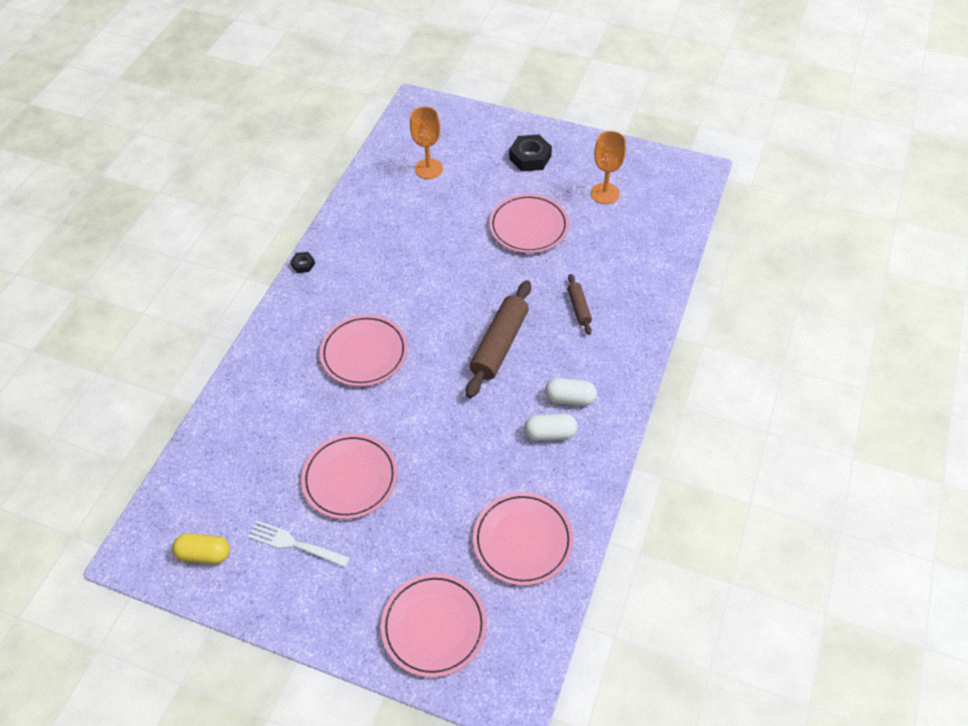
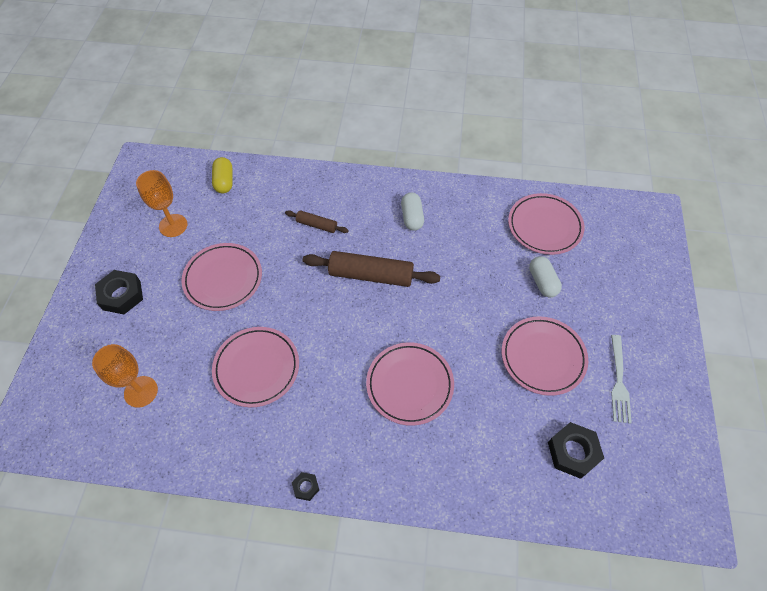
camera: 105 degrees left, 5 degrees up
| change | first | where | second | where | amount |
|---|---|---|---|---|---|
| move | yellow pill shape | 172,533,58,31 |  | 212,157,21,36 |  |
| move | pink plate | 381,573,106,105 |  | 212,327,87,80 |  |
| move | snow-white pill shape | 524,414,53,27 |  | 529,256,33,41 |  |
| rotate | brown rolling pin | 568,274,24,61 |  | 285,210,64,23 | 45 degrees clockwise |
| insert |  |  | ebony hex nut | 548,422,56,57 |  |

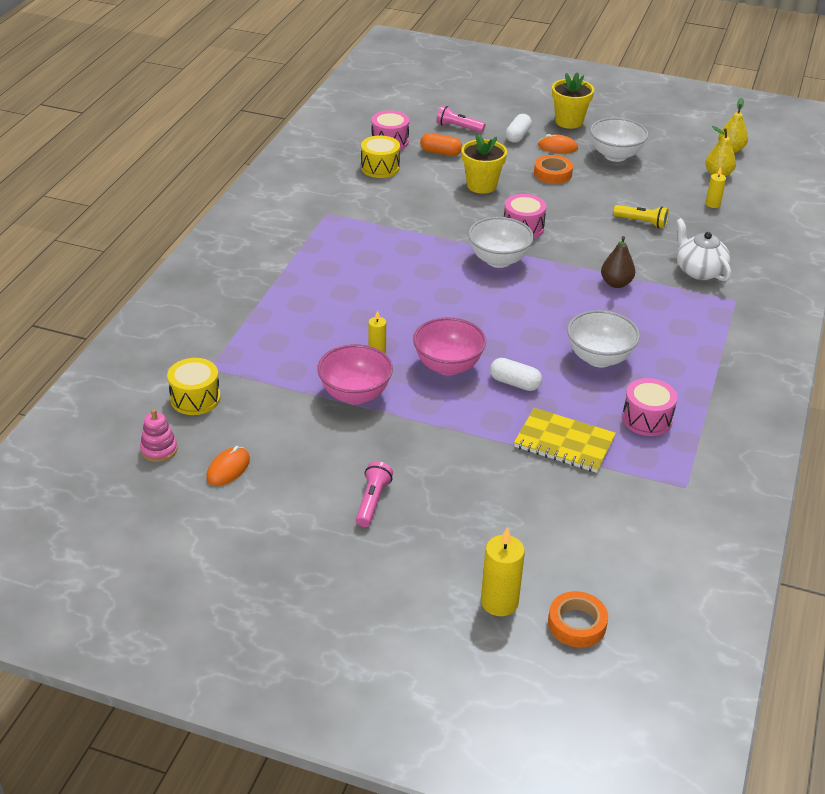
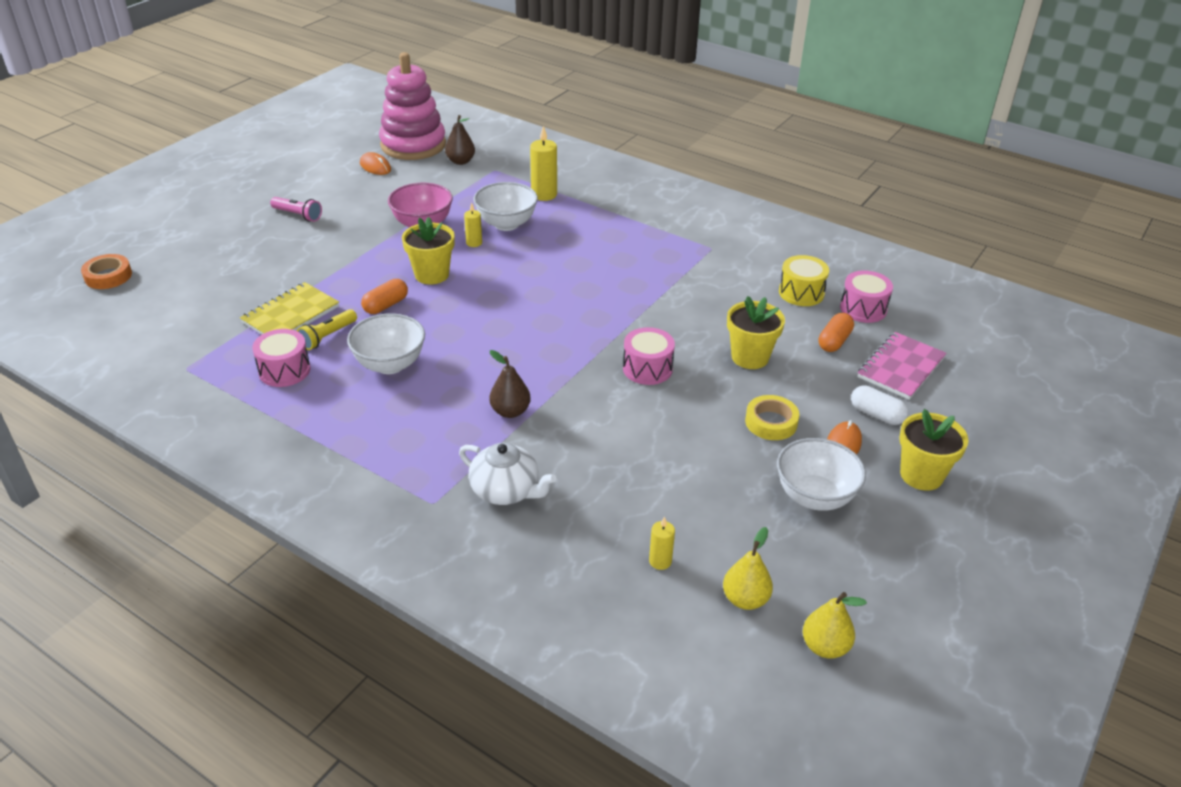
camera: 105 degrees right, 0 degrees up
| change | first | where | second | where | amount |
|---|---|---|---|---|---|
| resize | pink ring stacker | 140,409,38,53 |  | 379,52,67,108 | x2.48 |
| replace | yellow toy drum | 167,358,54,57 | brown pear | 445,115,30,50 |  |
| replace | pink deep dish | 413,317,73,59 | yellow plant pot | 402,217,53,67 |  |
| replace | pink torch | 436,105,50,28 | pink exercise book | 858,332,89,68 |  |
| move | snow-white deep dish | 468,217,66,51 |  | 473,182,65,49 |  |
| move | yellow candle | 481,527,44,89 |  | 530,126,27,75 |  |
| recolor | snow-white pill shape | 490,358,52,33 | bright orange pill shape | 361,279,47,35 |  |
| recolor | bright orange roll of tape | 534,155,39,29 | yellow roll of tape | 745,395,55,45 |  |
| move | yellow torch | 613,205,56,23 |  | 297,309,60,41 |  |
| rotate | snow-white tea pot | 676,218,55,63 |  | 459,443,98,62 | 45 degrees clockwise |

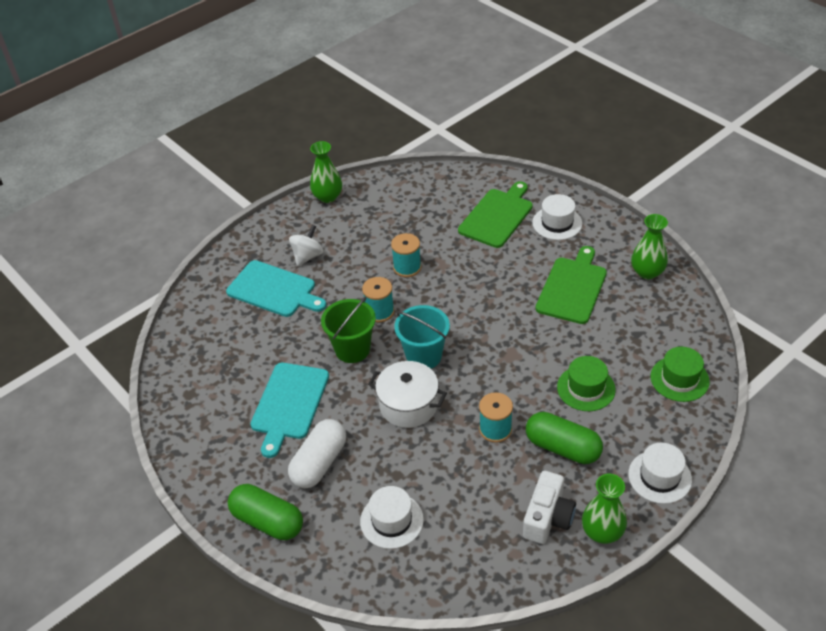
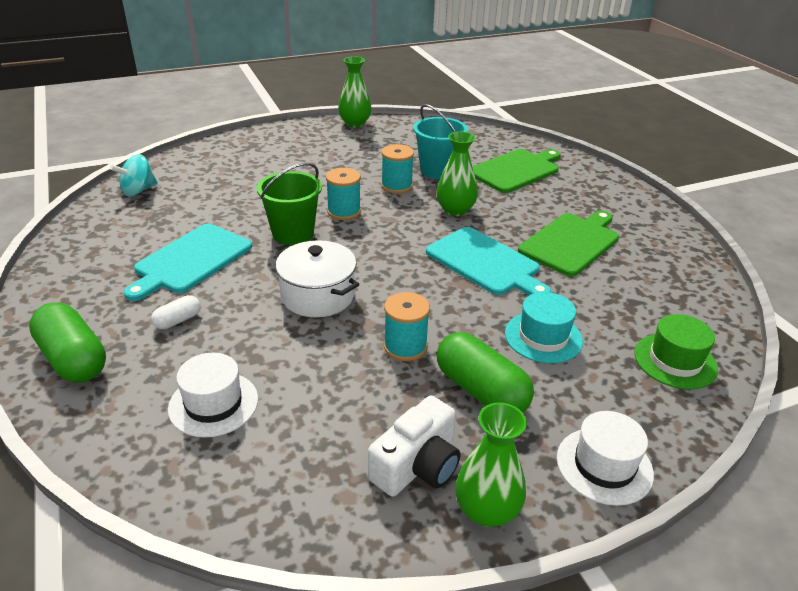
camera: 15 degrees right, 10 degrees down
| change | first | where | second | where | amount |
|---|---|---|---|---|---|
| move | turquoise cutting board | 226,260,100,57 |  | 426,227,125,68 |  |
| resize | snow-white pill shape | 288,419,58,69 |  | 151,295,50,34 | x0.50 |
| delete | snow-white toy top | 289,225,34,41 |  |  |  |
| move | turquoise sand bucket | 394,305,56,64 |  | 413,104,55,75 |  |
| delete | snow-white tall hat | 532,194,50,46 |  |  |  |
| recolor | leaf-green tall hat | 557,356,59,55 | turquoise tall hat | 505,292,78,72 |  |
| move | leaf-green vase | 631,214,37,65 |  | 436,131,42,85 |  |
| insert |  |  | turquoise toy top | 110,154,48,42 |  |

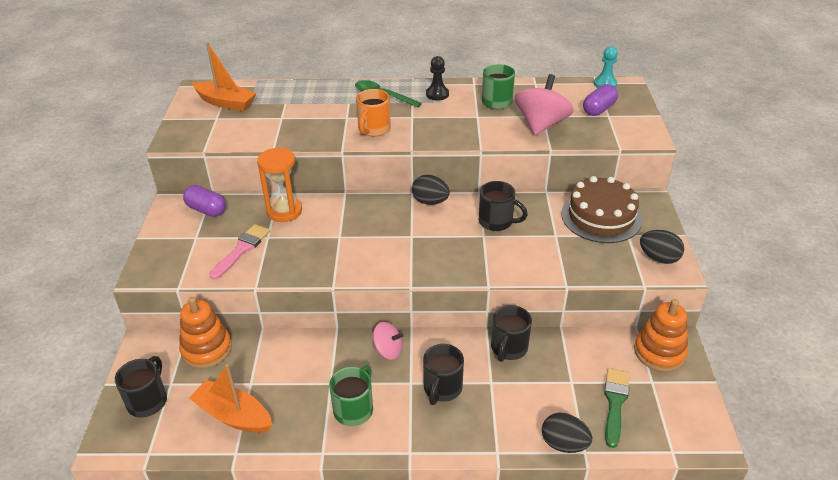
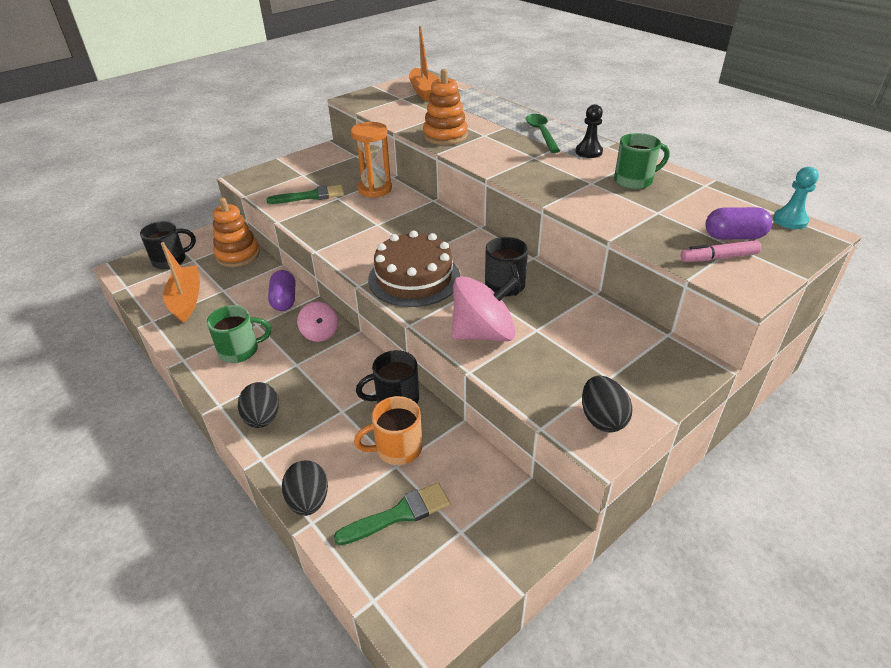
camera: 50 degrees right, 0 degrees up
| change | first | where | second | where | amount |
|---|---|---|---|---|---|
| move | purple pill shape | 183,185,43,32 |  | 268,270,27,41 |  |
| recolor | pink paintbrush | 209,224,61,56 | leaf-green paintbrush | 267,185,77,19 |  |
| move | bright orange mug | 356,89,35,48 |  | 354,396,68,69 |  |
| move | ebony egg | 412,175,38,30 |  | 238,382,41,46 |  |
| delete | ebony mug | 423,344,41,61 |  |  |  |
| move | pink toy top | 515,74,59,61 |  | 452,276,67,66 |  |
| move | brown gateau | 561,176,81,67 |  | 368,230,92,77 |  |
| move | bright orange ring stacker | 634,299,54,73 |  | 423,69,45,76 |  |
| insert |  |  | pink felt pen | 680,240,81,22 |  |

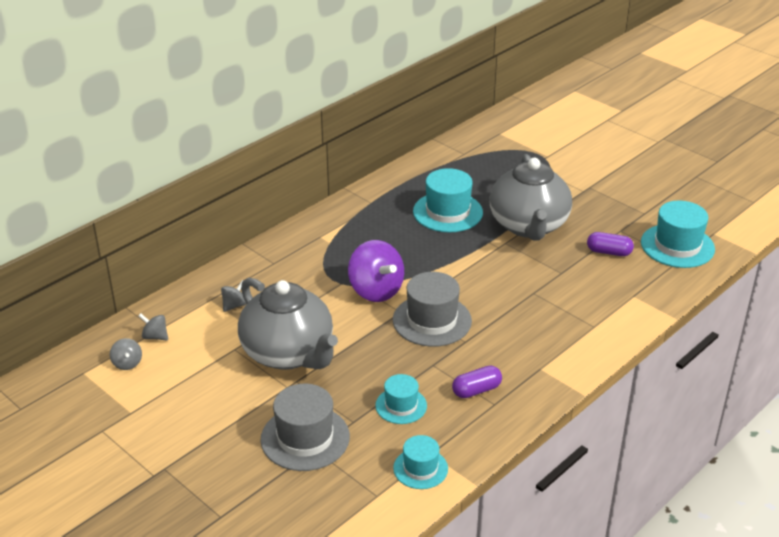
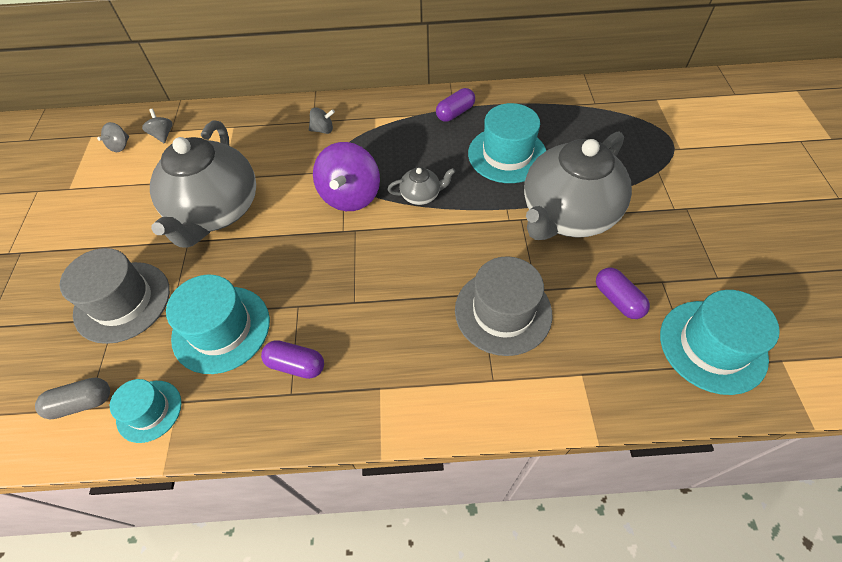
camera: 45 degrees right, 20 degrees up
| change | first | where | second | where | amount |
|---|---|---|---|---|---|
| move | gray toy top | 221,280,25,32 |  | 309,108,26,26 |  |
| resize | turquoise tall hat | 375,374,52,50 |  | 166,275,104,99 | x1.67 |
| move | gray tall hat | 393,272,79,75 |  | 455,256,97,100 |  |
| insert |  |  | gray pill shape | 35,377,75,43 |  |
| insert |  |  | gray tea pot | 388,167,67,38 |  |
| insert |  |  | purple pill shape | 436,88,39,34 |  |

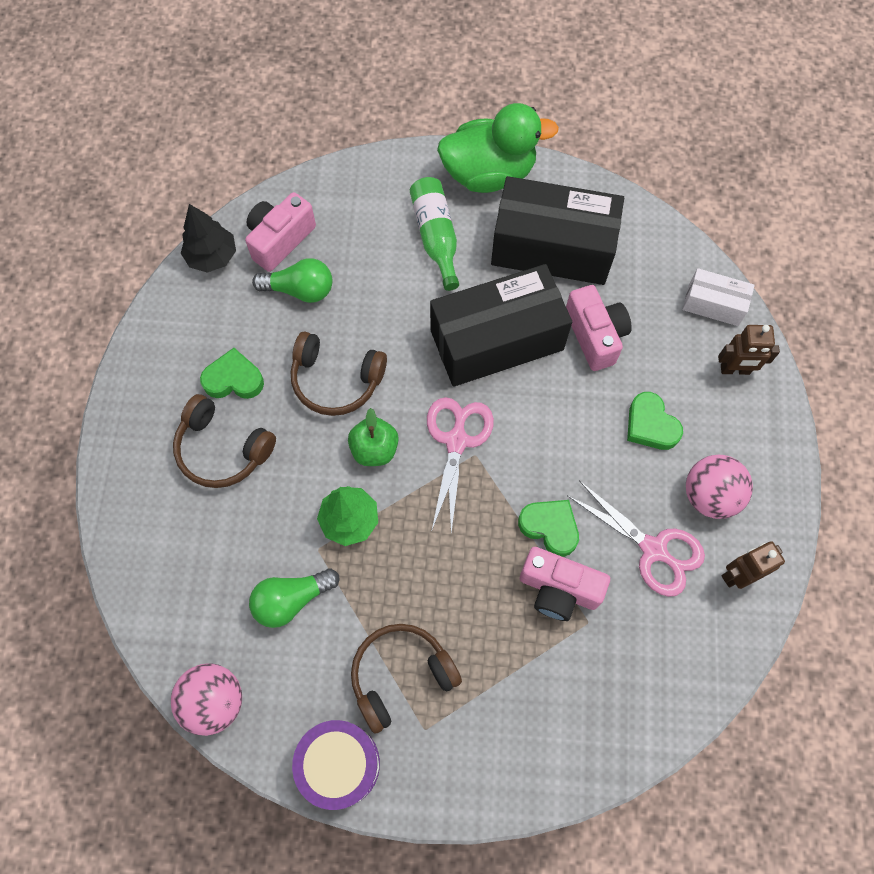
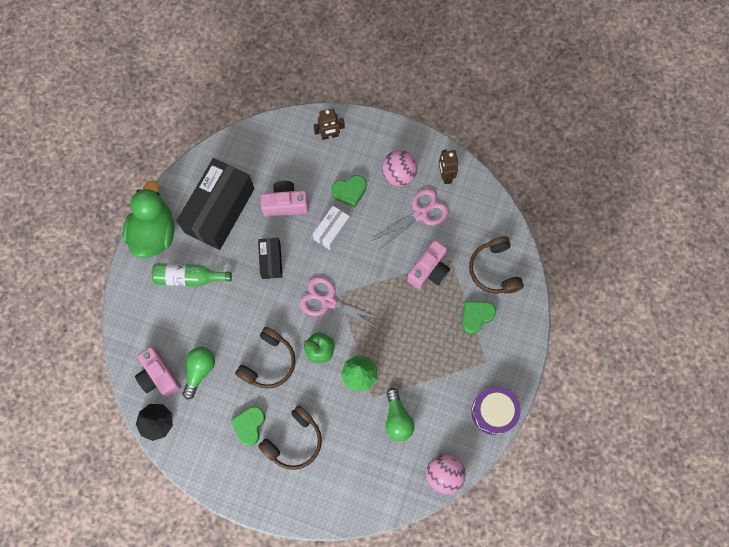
camera: 75 degrees left, 5 degrees up
| change | first | where | second | where | amount |
|---|---|---|---|---|---|
| move | brown headphones | 351,624,111,110 |  | 469,236,55,58 |  |
| resize | ebony parcel | 430,264,142,123 |  | 258,238,24,41 | x0.49 |
| move | leaf-green heart shape | 518,500,61,57 |  | 462,301,34,33 |  |
| move | snow-white parcel | 682,268,73,58 |  | 313,206,37,44 |  |
| rotate | brown robot | 718,325,62,50 |  | 313,108,32,32 | 60 degrees clockwise |

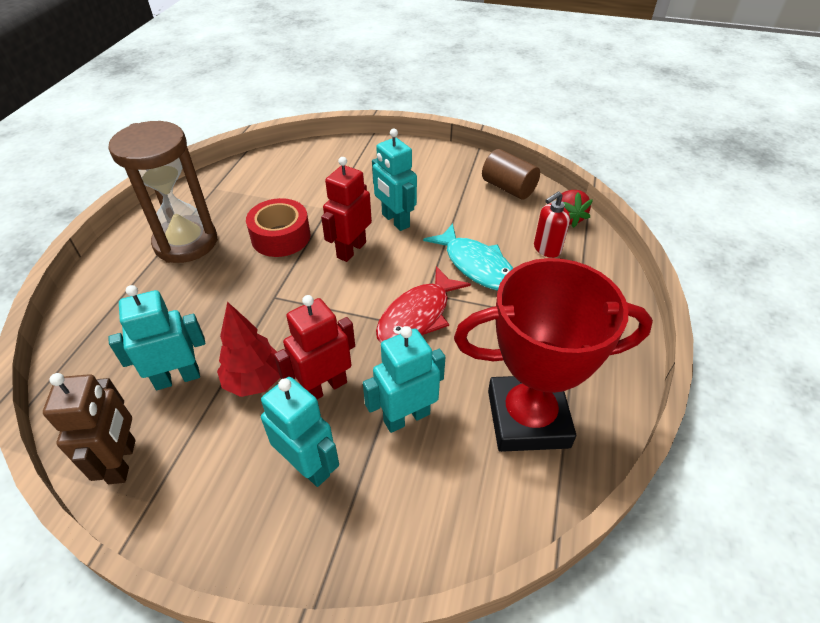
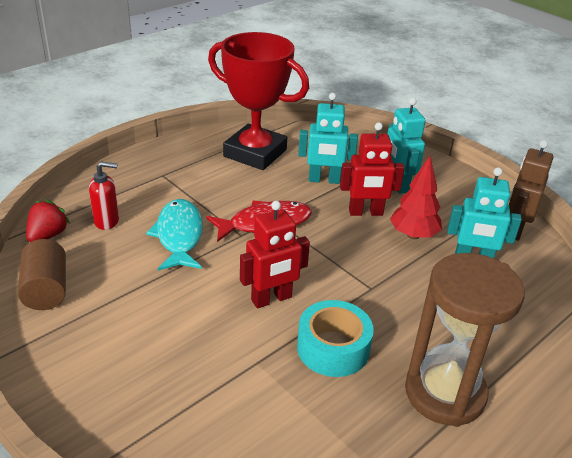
camera: 150 degrees left, 10 degrees down
| change | first | where | second | where | amount |
|---|---|---|---|---|---|
| recolor | red roll of tape | 246,198,64,59 | turquoise roll of tape | 297,300,77,77 |  |
| delete | turquoise robot | 372,129,45,102 |  |  |  |

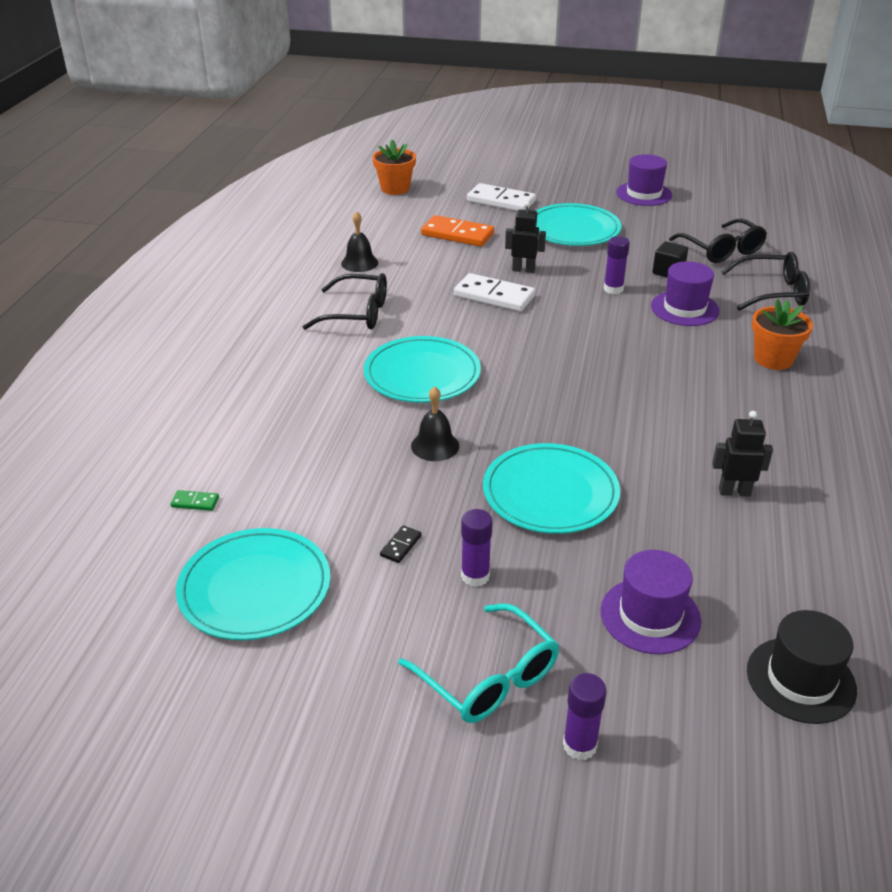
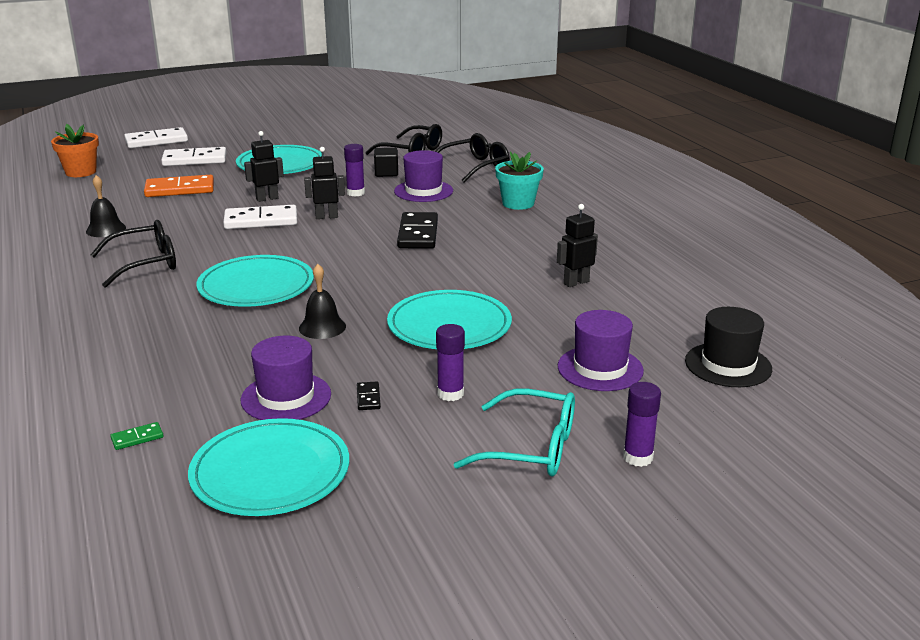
camera: 35 degrees left, 10 degrees down
| change | first | where | second | where | amount |
|---|---|---|---|---|---|
| move | purple tall hat | 616,154,56,52 |  | 241,336,90,84 |  |
| recolor | bright orange plant pot | 752,299,61,71 | turquoise plant pot | 495,151,49,59 |  |
| insert |  |  | snow-white domino tile | 124,127,64,21 |  |
| insert |  |  | ebony robot | 304,147,41,72 |  |
| insert |  |  | ebony domino tile | 397,212,41,37 |  |

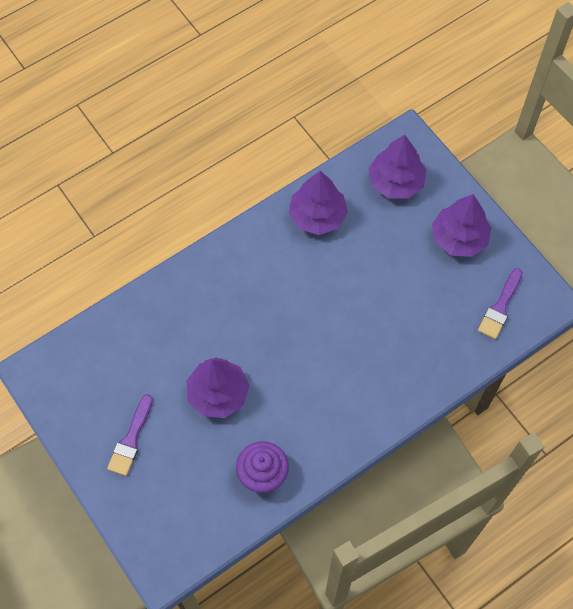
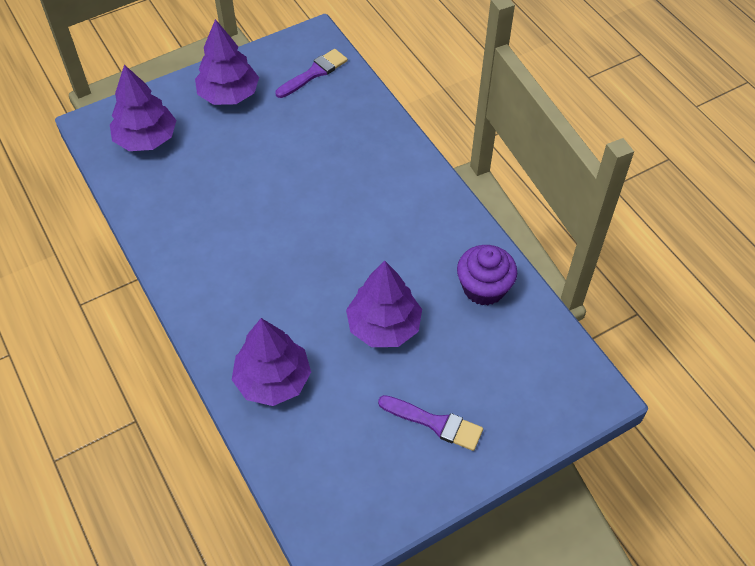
camera: 85 degrees left, 10 degrees down
| change | first | where | second | where | amount |
|---|---|---|---|---|---|
| move | purple tree | 289,171,59,64 |  | 232,318,79,88 |  |
| rotate | purple paintbrush | 478,268,44,71 |  | 276,49,72,49 | 75 degrees counterclockwise |

